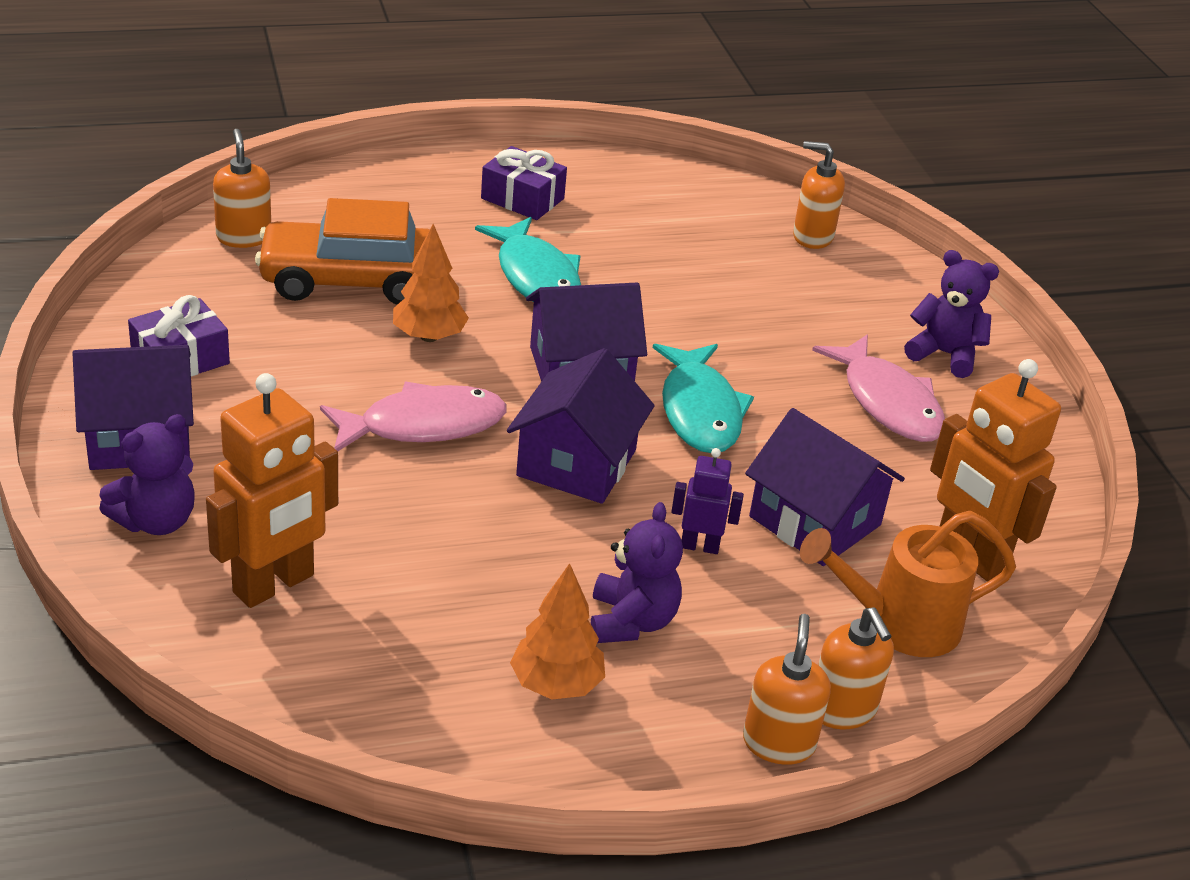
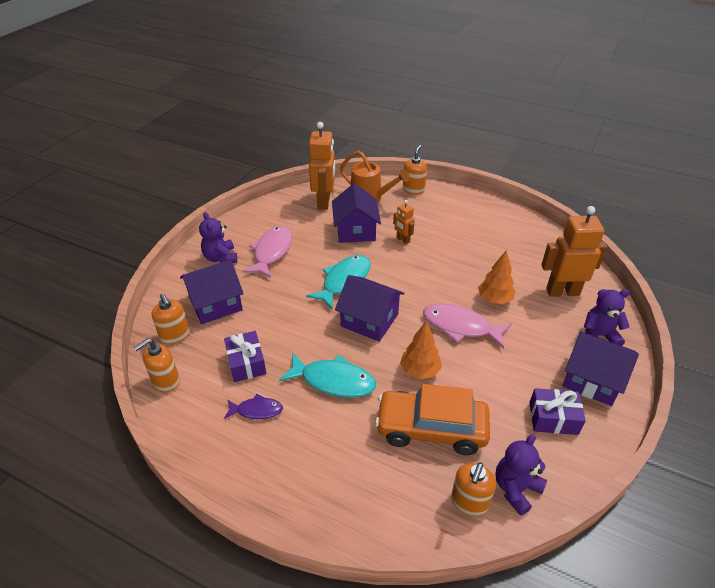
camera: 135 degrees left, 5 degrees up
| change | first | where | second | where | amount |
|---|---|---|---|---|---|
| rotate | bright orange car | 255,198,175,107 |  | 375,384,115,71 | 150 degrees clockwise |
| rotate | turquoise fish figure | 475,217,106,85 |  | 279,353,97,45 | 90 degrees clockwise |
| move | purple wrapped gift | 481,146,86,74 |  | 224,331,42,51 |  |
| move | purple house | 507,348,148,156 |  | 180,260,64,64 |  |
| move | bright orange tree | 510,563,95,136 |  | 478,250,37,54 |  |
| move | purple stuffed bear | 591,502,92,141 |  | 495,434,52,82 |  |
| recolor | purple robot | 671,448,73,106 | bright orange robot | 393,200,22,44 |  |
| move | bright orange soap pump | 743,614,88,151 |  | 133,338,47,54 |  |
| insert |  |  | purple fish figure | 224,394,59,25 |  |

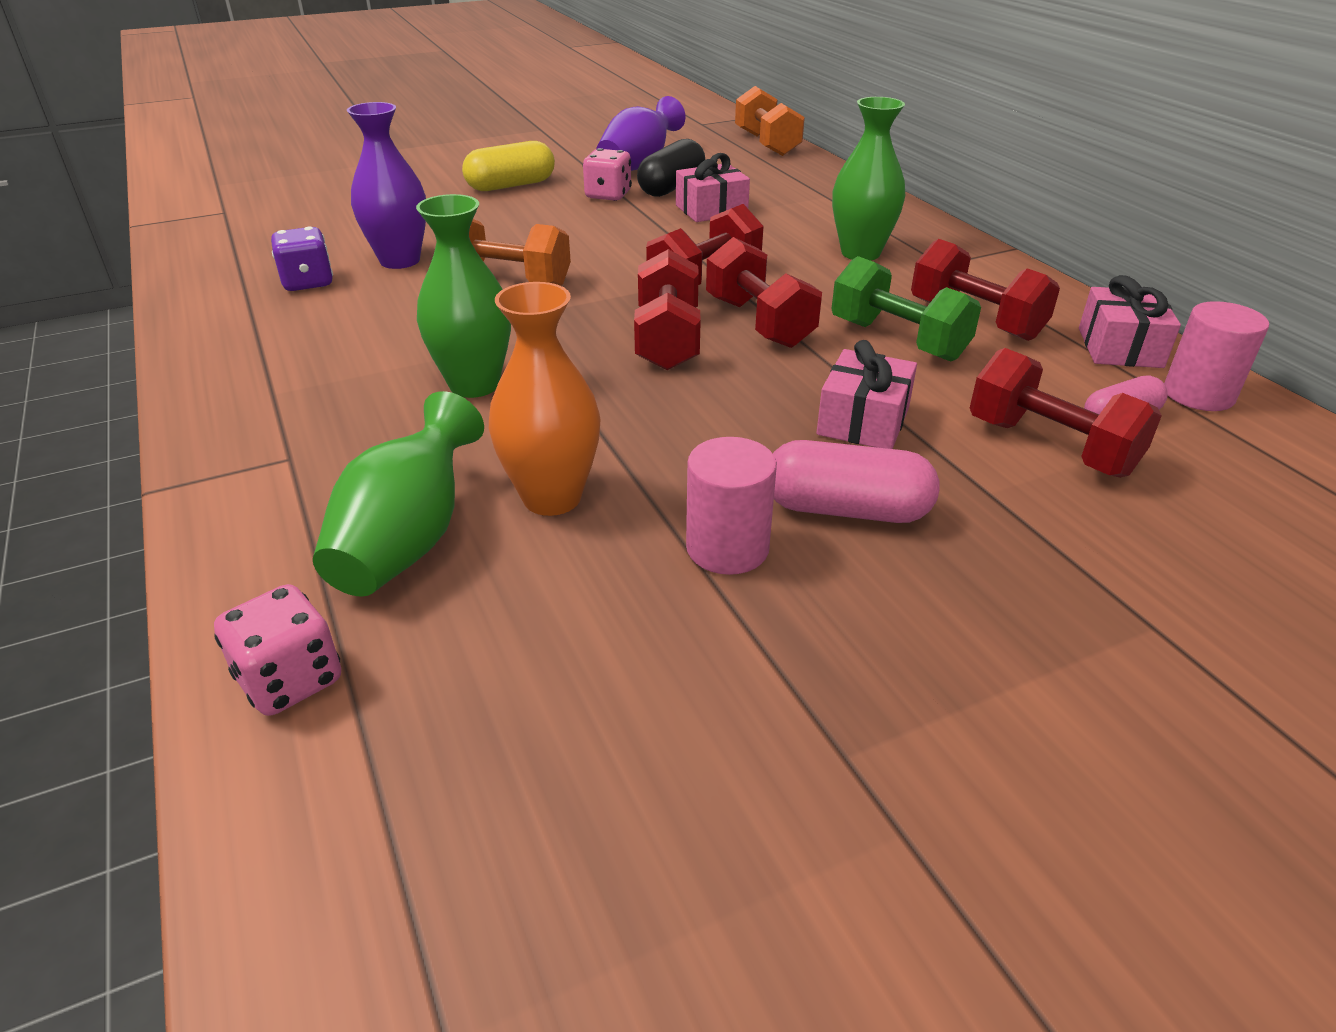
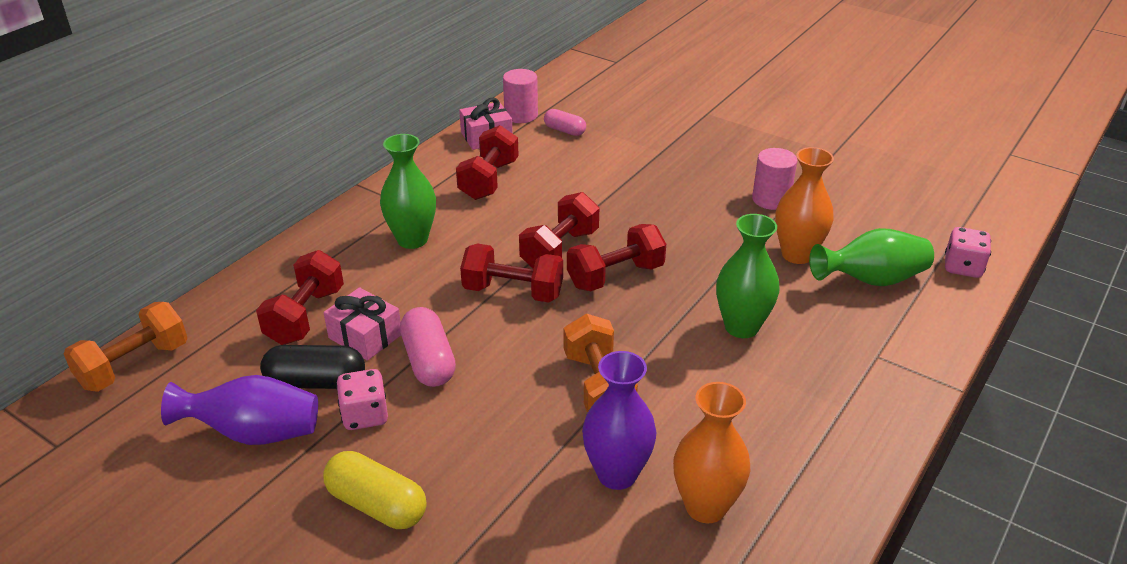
camera: 120 degrees left, 0 degrees up
| change | first | where | second | where | amount |
|---|---|---|---|---|---|
| replace | purple dice | 271,227,62,64 | bright orange vase | 673,382,77,141 |  |
| move | pink pill shape | 773,440,167,83 |  | 400,307,56,80 |  |
| delete | pink wrapped gift | 816,340,101,109 |  |  |  |
| delete | leaf-green free weight | 831,256,150,106 |  |  |  |
| move | red free weight | 970,348,192,130 |  | 256,250,88,95 |  |

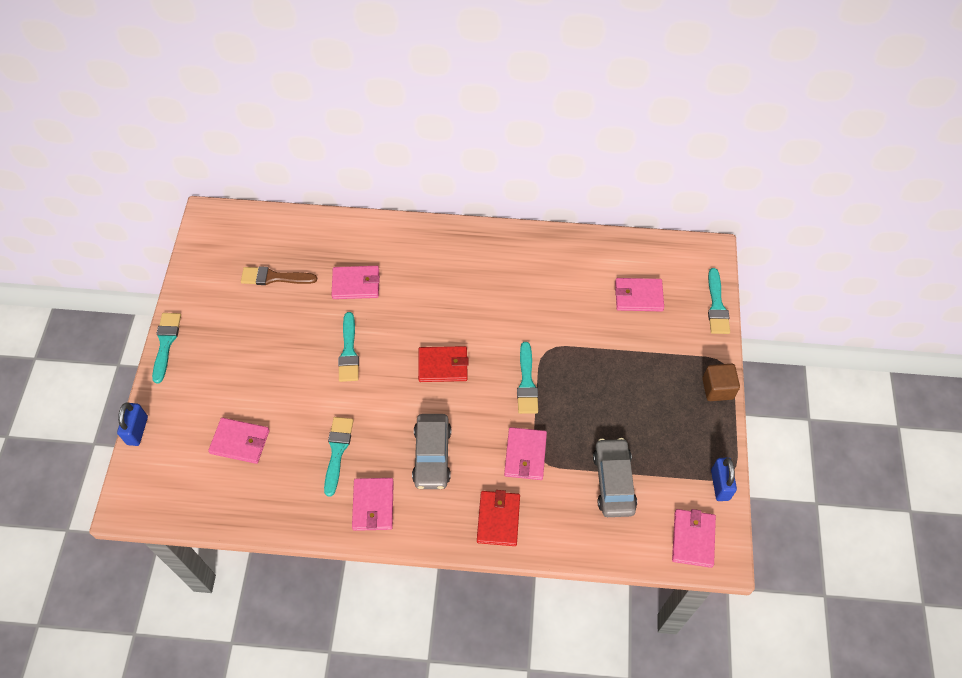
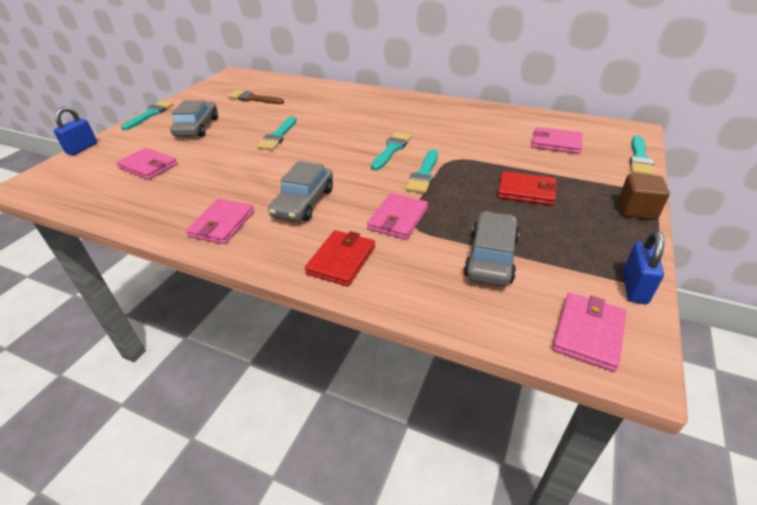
camera: 20 degrees right, 20 degrees down
| change | first | where | second | where | amount |
|---|---|---|---|---|---|
| move | turquoise paintbrush | 324,417,29,80 |  | 371,132,41,39 |  |
| delete | pink card wallet | 332,266,48,33 |  |  |  |
| move | red card wallet | 418,346,51,36 |  | 498,171,60,35 |  |
| insert |  |  | gray car | 170,100,48,37 |  |

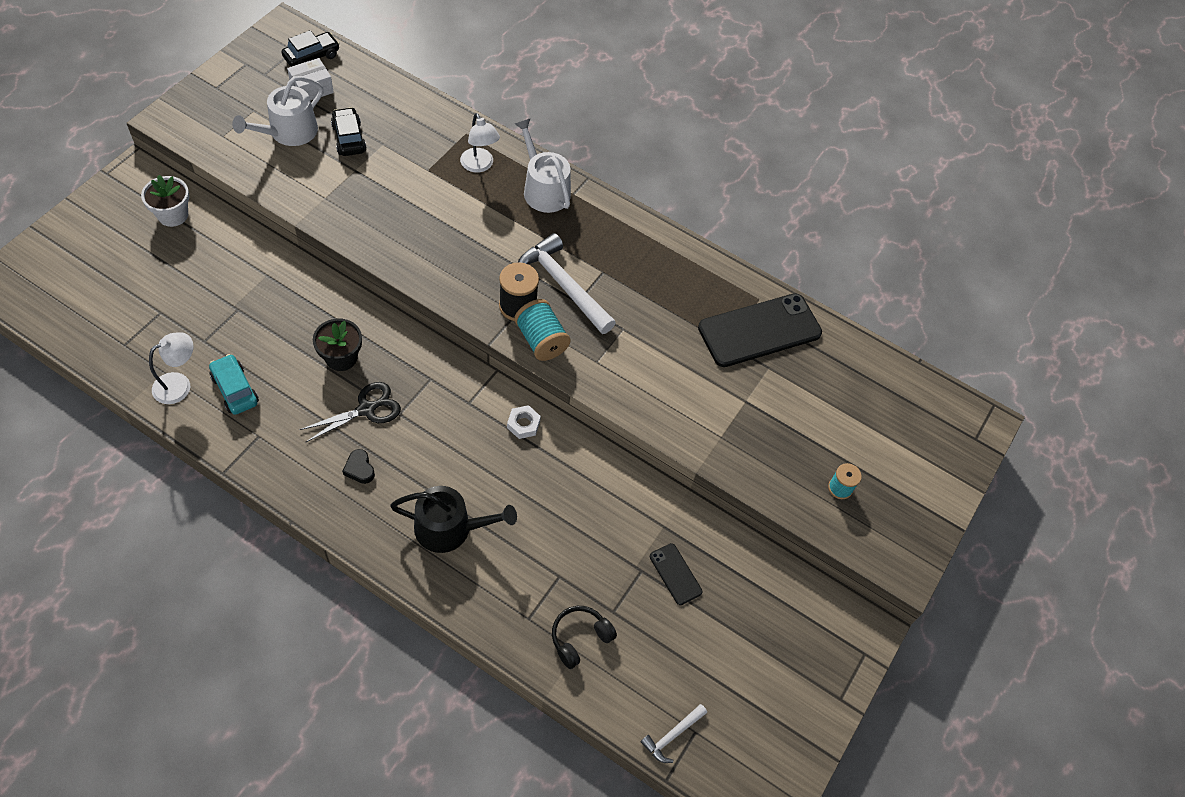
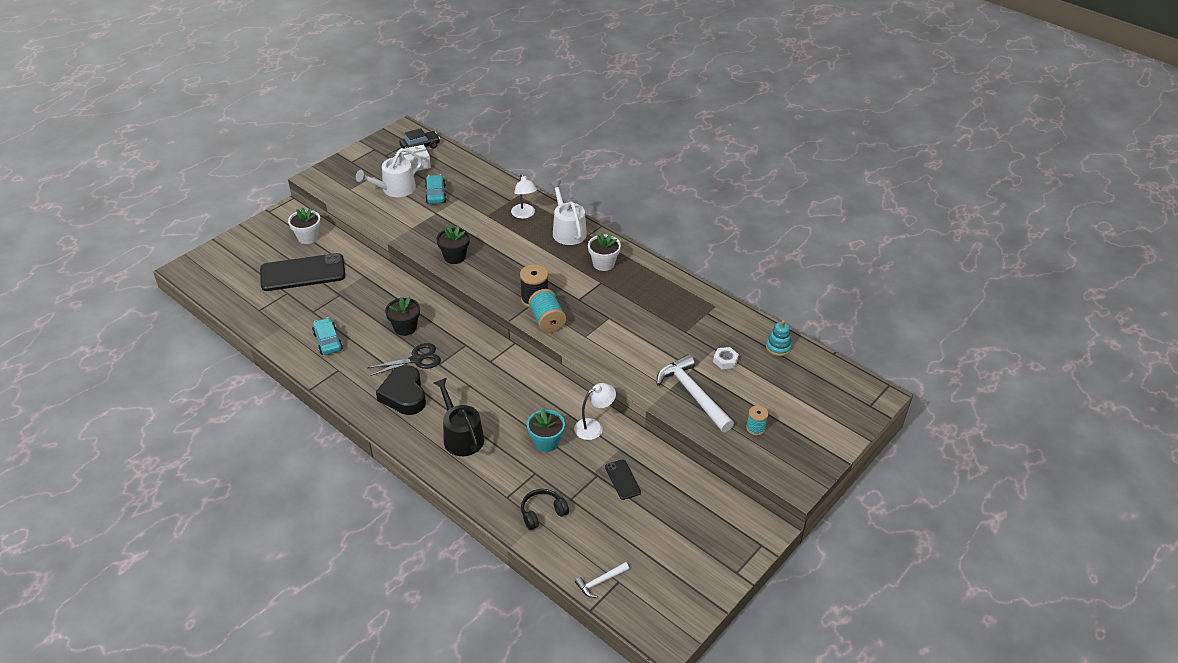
camera: 15 degrees right, 15 degrees down
| change | first | where | second | where | amount |
|---|---|---|---|---|---|
| move | snow-white lamp | 149,332,44,72 |  | 574,383,42,57 |  |
| recolor | ebony car | 331,107,36,49 | turquoise car | 425,175,22,29 |  |
| resize | ebony heart shape | 342,449,33,35 |  | 376,365,50,50 | x2.17 |
| rotate | ebony watering can | 390,486,127,67 |  | 434,378,50,78 | 135 degrees counterclockwise |
| move | snow-white hex nut | 507,405,34,34 |  | 713,347,26,22 |  |
| move | snow-white hammer | 518,233,98,101 |  | 657,354,77,78 |  |
| move | ebony smartphone | 698,293,124,74 |  | 260,253,85,38 |  |
| insert |  |  | ebony plant pot | 437,226,33,38 |  |
| insert |  |  | turquoise plant pot | 527,409,38,43 |  |
| insert |  |  | snow-white plant pot | 588,233,33,38 |  |
| insert |  |  | turquoise ring stacker | 766,320,26,36 |  |

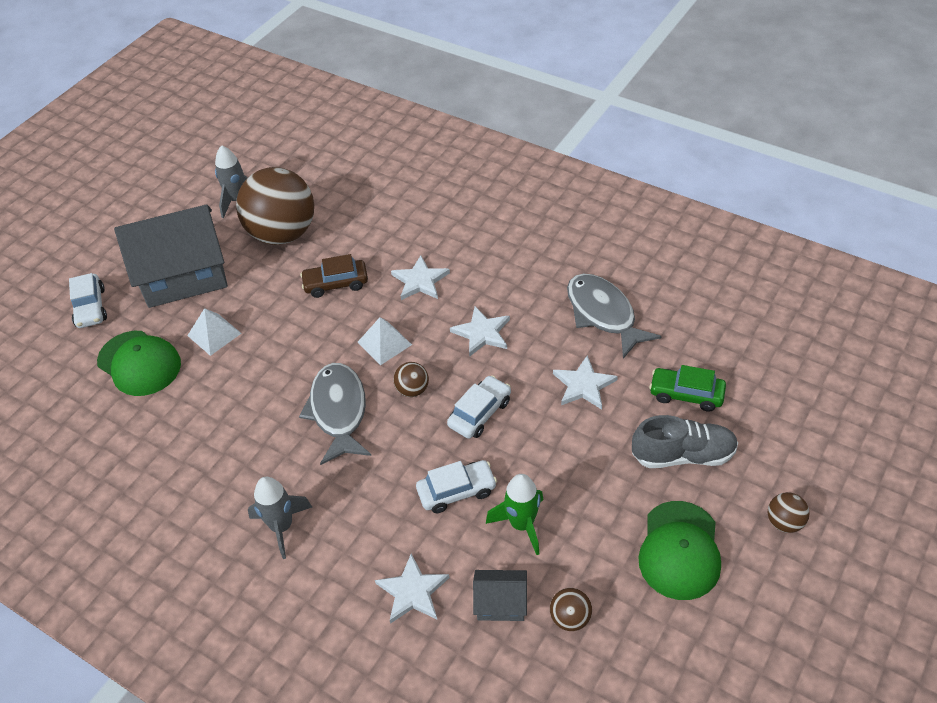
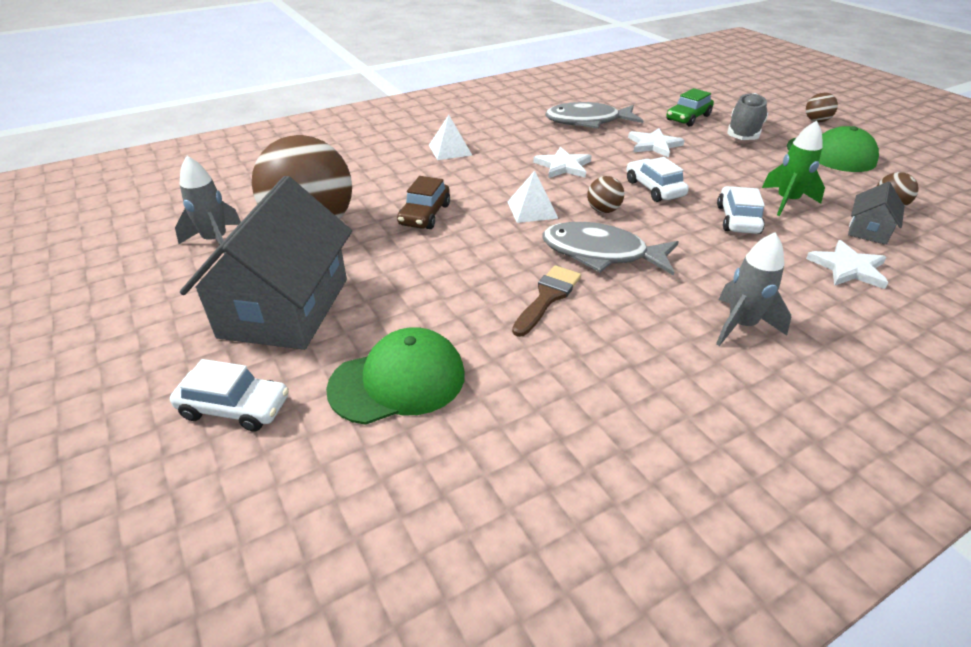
camera: 65 degrees left, 10 degrees down
| change | first | where | second | where | amount |
|---|---|---|---|---|---|
| move | snow-white solid pyramid | 187,308,55,48 |  | 429,115,43,45 |  |
| delete | snow-white star | 391,255,59,45 |  |  |  |
| insert |  |  | brown paintbrush | 512,265,69,72 |  |

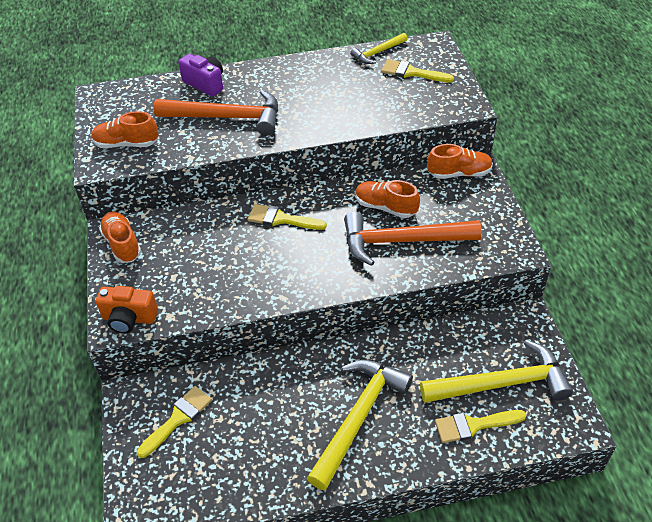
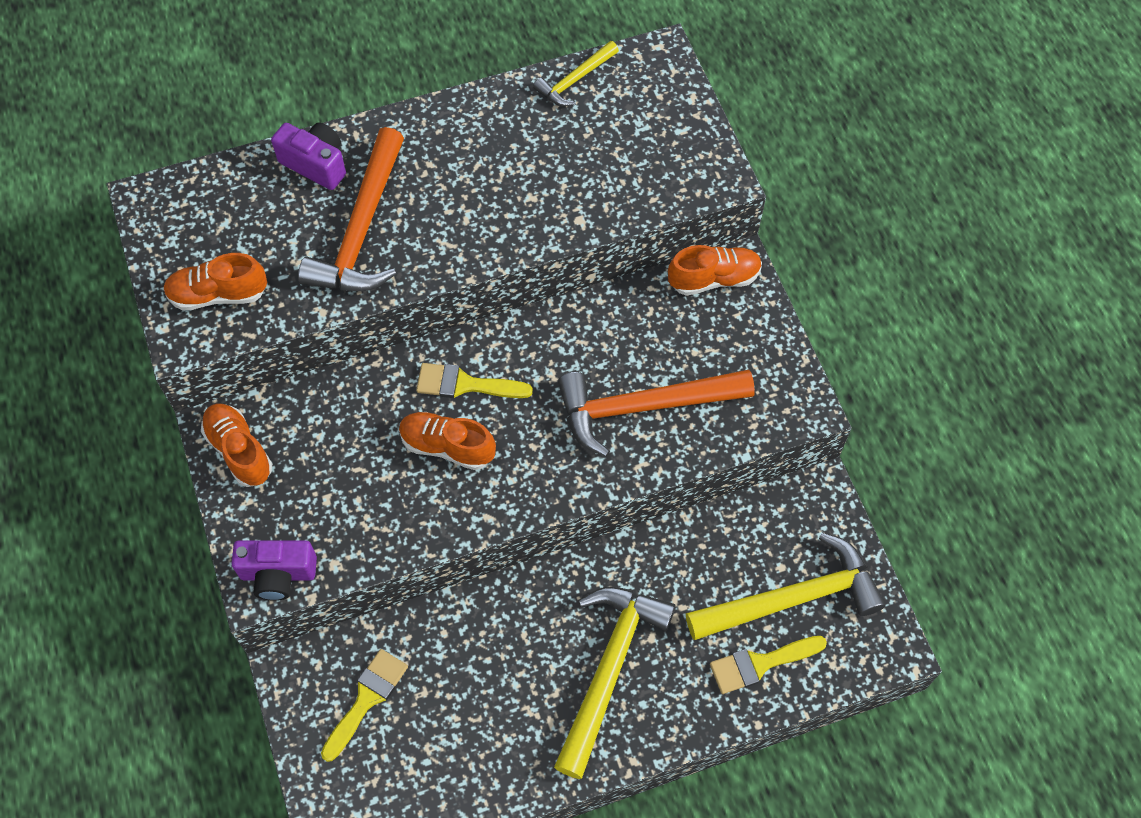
camera: 10 degrees left, 15 degrees up
| change | first | where | second | where | amount |
|---|---|---|---|---|---|
| recolor | bright orange photo camera | 96,286,62,47 | purple photo camera | 232,540,85,61 |  |
| rotate | bright orange hammer | 154,89,124,47 |  | 298,127,106,164 | 105 degrees clockwise |
| move | bright orange shoe | 355,180,65,38 |  | 399,412,97,58 |  |
| delete | yellow paintbrush | 381,59,73,23 |  |  |  |

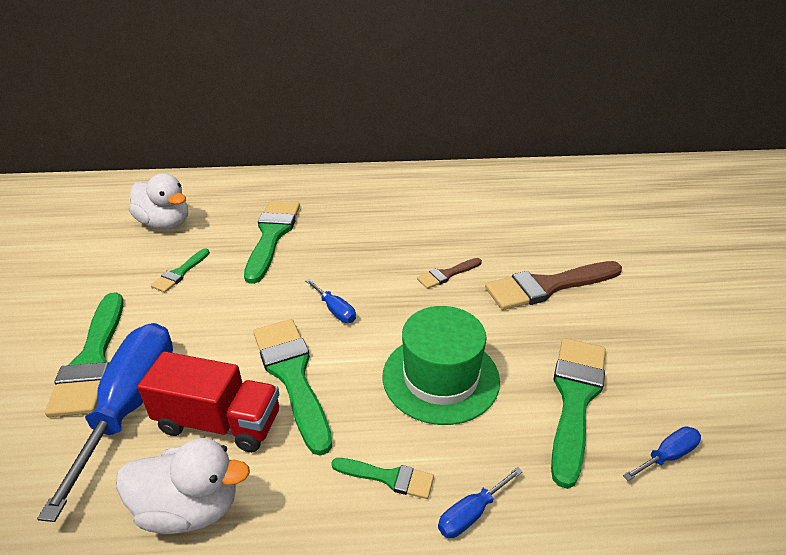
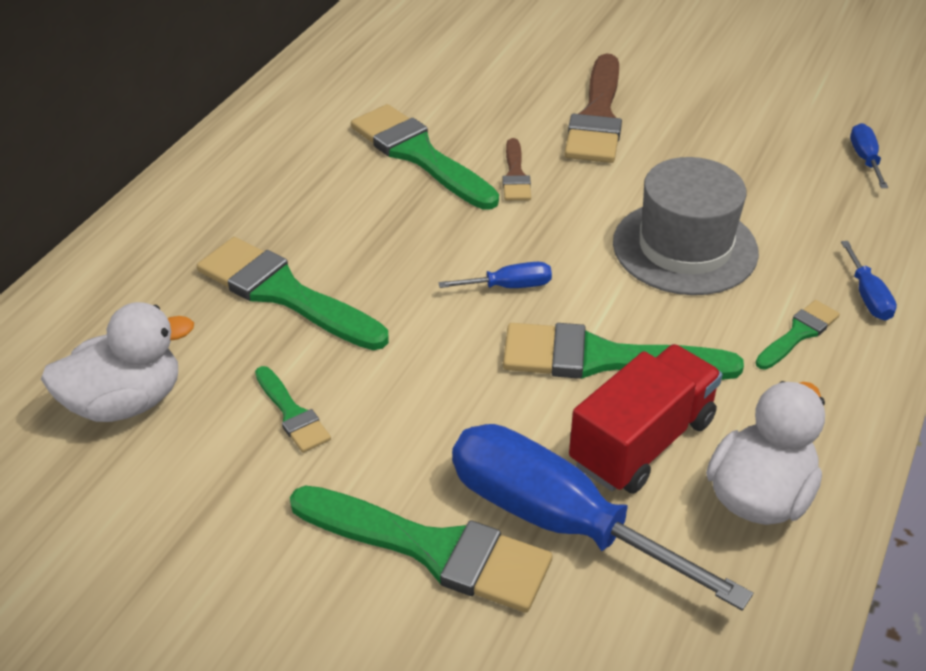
camera: 60 degrees left, 5 degrees up
| change | first | where | second | where | amount |
|---|---|---|---|---|---|
| recolor | leaf-green tall hat | 382,306,118,119 | gray tall hat | 613,157,146,138 |  |
| move | leaf-green paintbrush | 551,338,55,151 |  | 351,104,148,106 |  |

